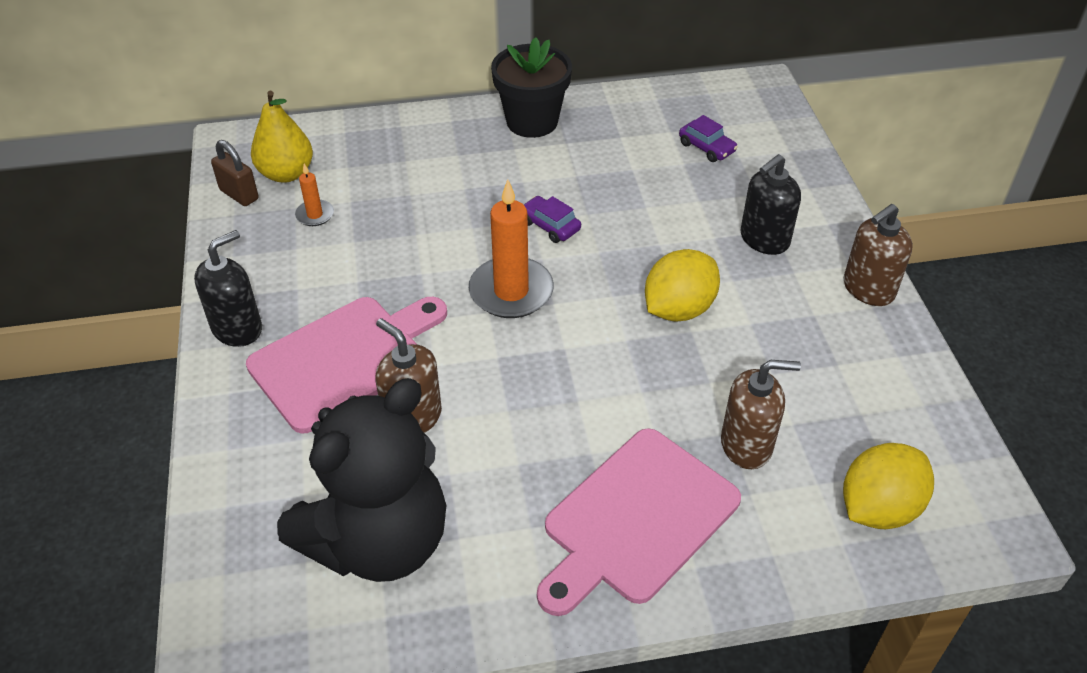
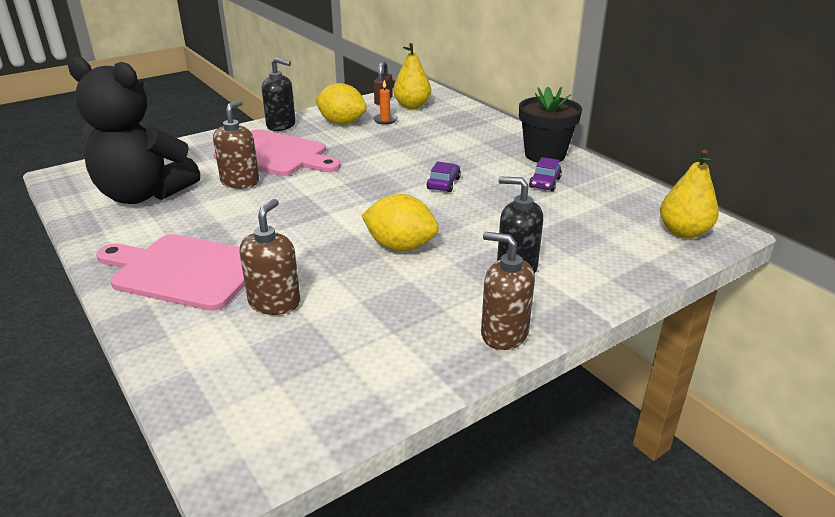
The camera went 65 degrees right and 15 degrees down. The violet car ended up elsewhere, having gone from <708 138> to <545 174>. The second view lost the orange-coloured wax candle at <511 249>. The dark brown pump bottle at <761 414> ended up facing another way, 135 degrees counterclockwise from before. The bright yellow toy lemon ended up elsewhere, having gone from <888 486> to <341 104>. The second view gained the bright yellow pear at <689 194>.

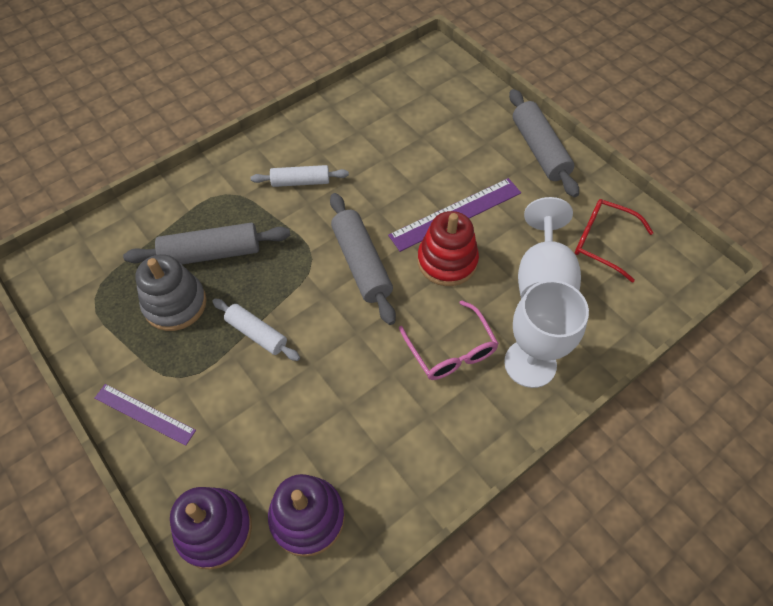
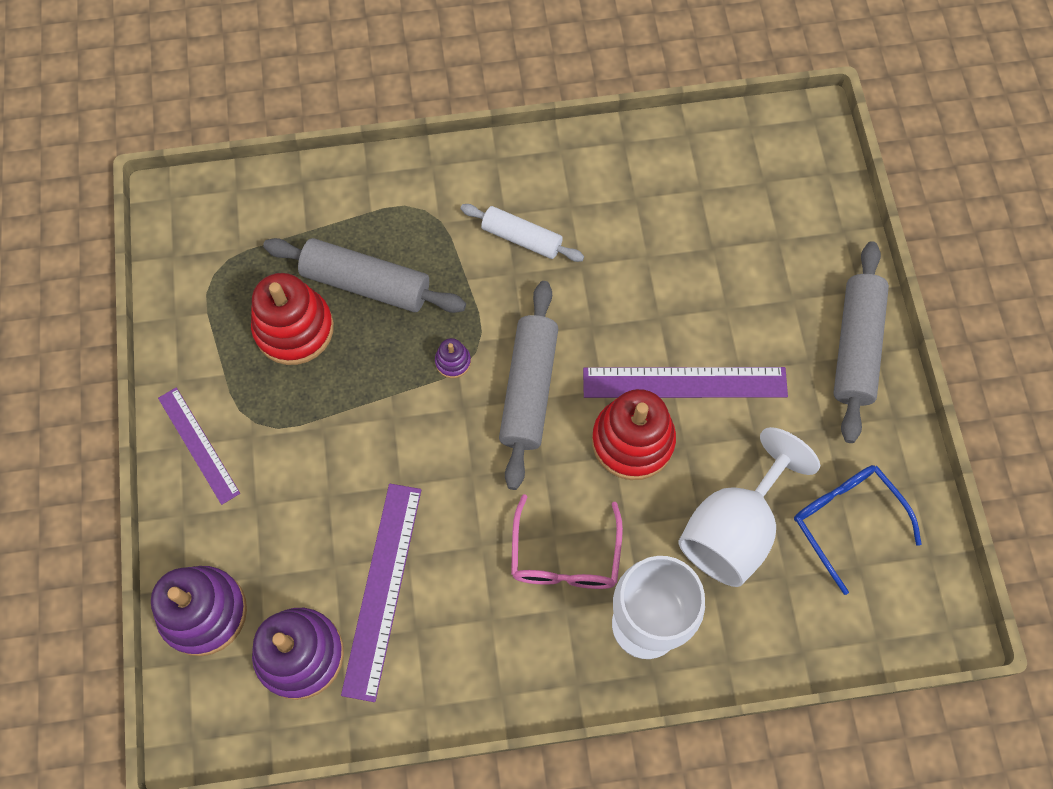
The camera went 30 degrees right and 10 degrees up. What was the red eyeglasses at <614 241> turned into the royal blue eyeglasses at <858 530>. What was the ash-grey stacking toy at <171 292> turned into the red stacking toy at <292 319>. The second view lost the pure white rolling pin at <256 330>. The second view gained the violet stacking toy at <453 358>. The second view gained the violet straightedge at <381 593>.

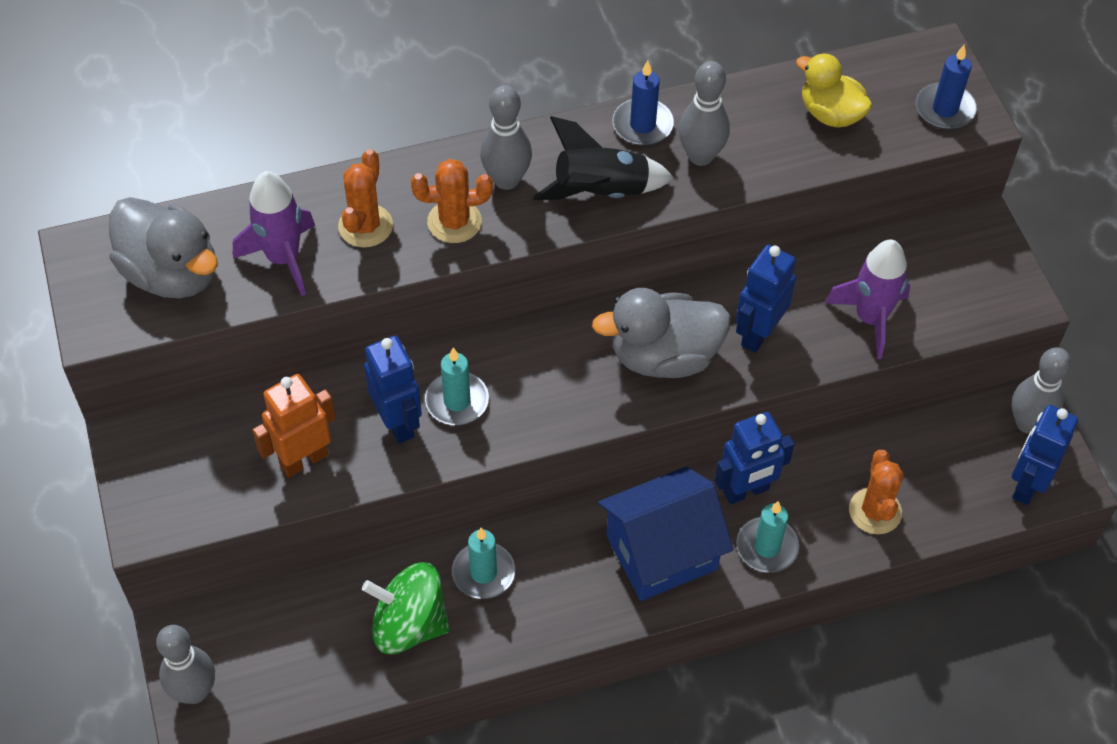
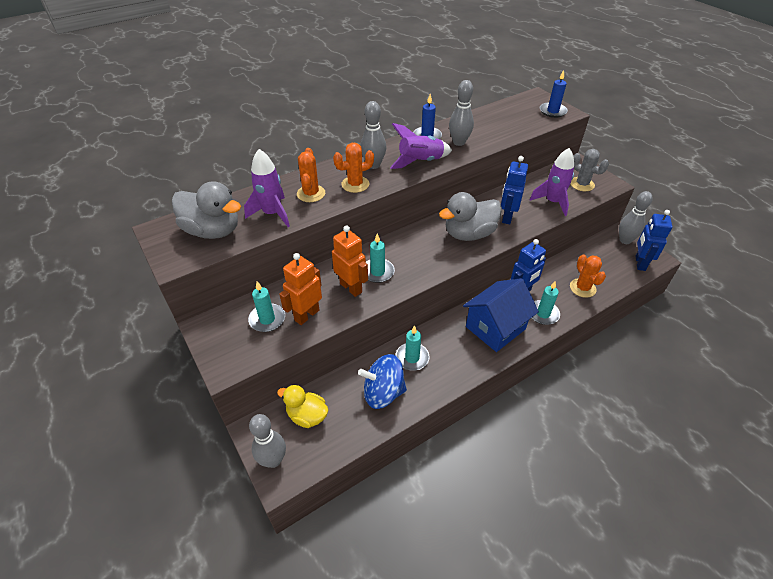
The camera went 15 degrees left and 10 degrees down. The bright yellow duck ended up elsewhere, having gone from <834 90> to <302 406>. What was the jet-black toy rocket at <603 158> turned into the violet toy rocket at <421 146>. What was the royal blue robot figure at <393 390> turned into the orange-coloured robot figure at <350 261>. What was the emerald toy top at <406 608> turned into the royal blue toy top at <382 381>. The second view gained the ash-grey prickly plant at <589 170>. The second view gained the aqua wax candle at <266 306>.

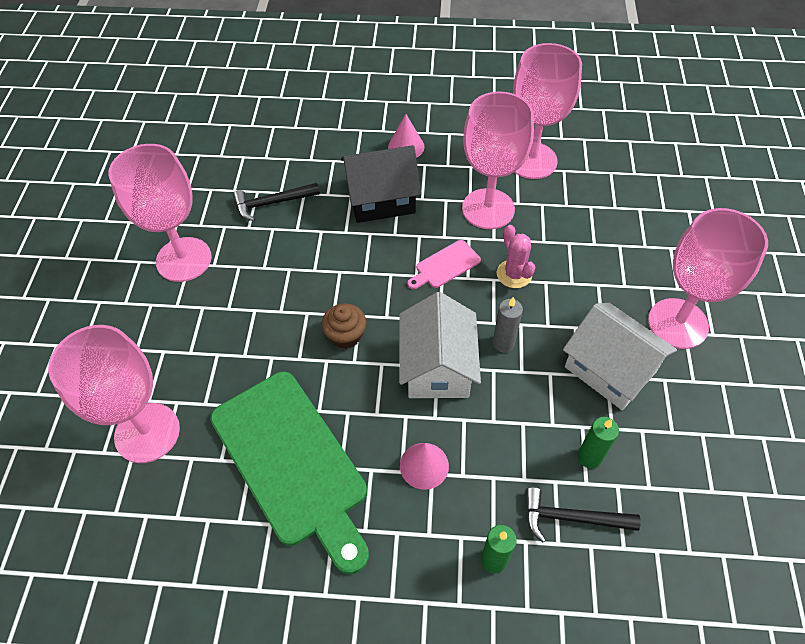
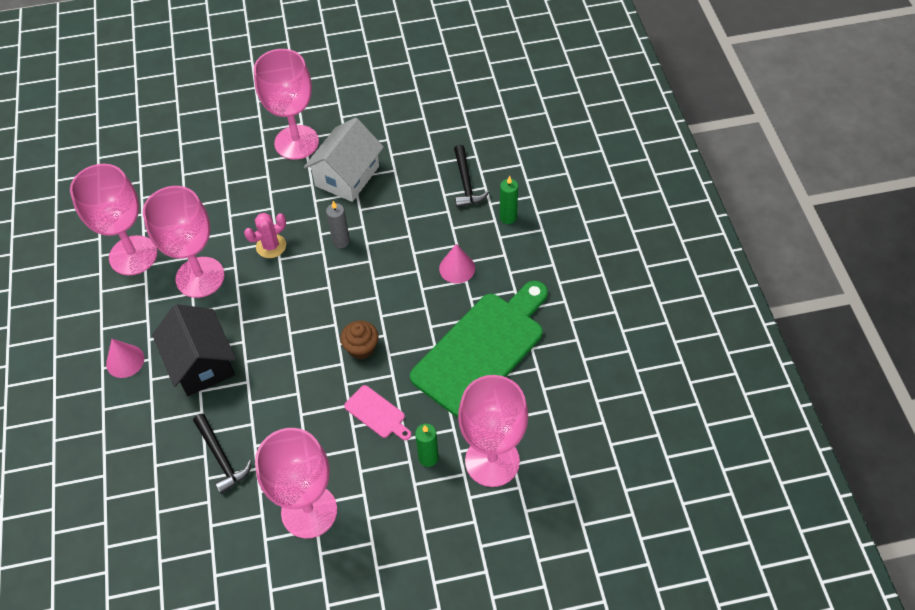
The camera went 105 degrees left and 0 degrees up. The pink bread board ended up elsewhere, having gone from <444 264> to <377 412>. The second view lost the pure white cottage at <440 345>. The emerald wax candle ended up elsewhere, having gone from <598 443> to <427 445>.

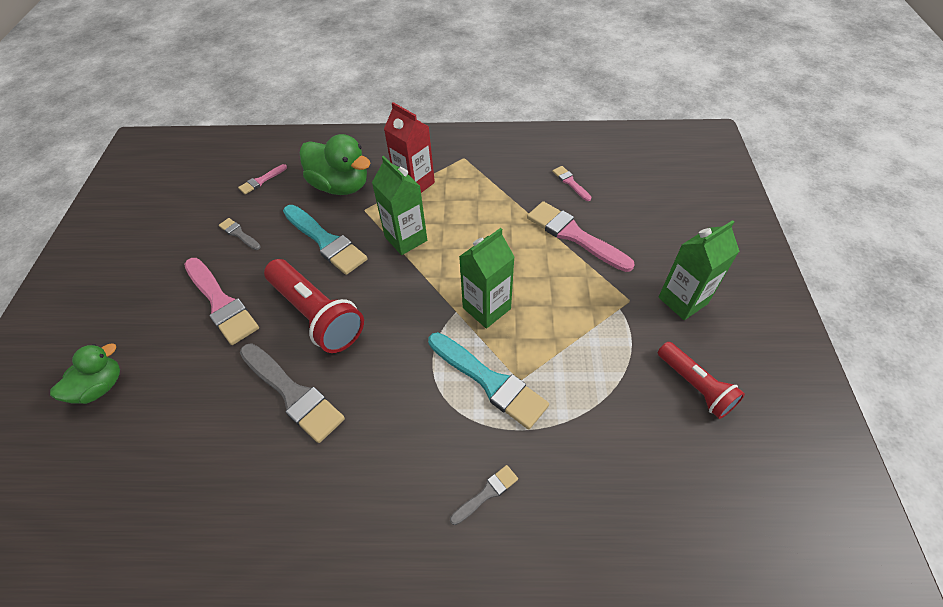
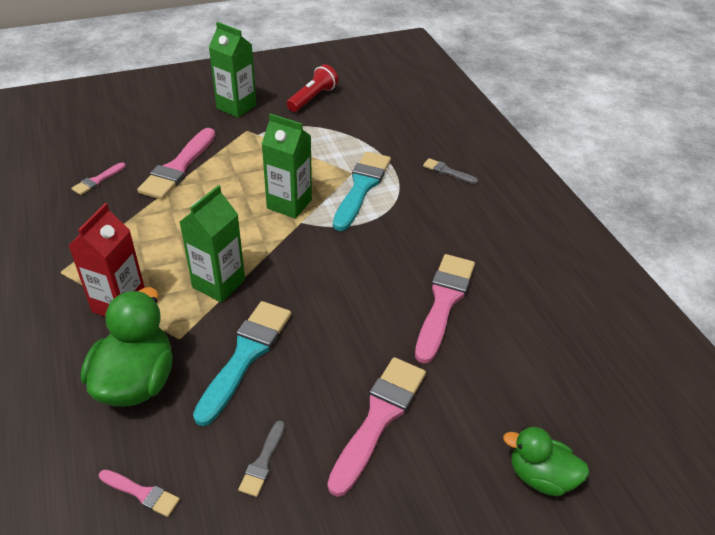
The camera went 115 degrees left and 10 degrees down. The second view lost the red flashlight at <314 306>. What was the ash-grey paintbrush at <292 393> turned into the pink paintbrush at <445 309>.

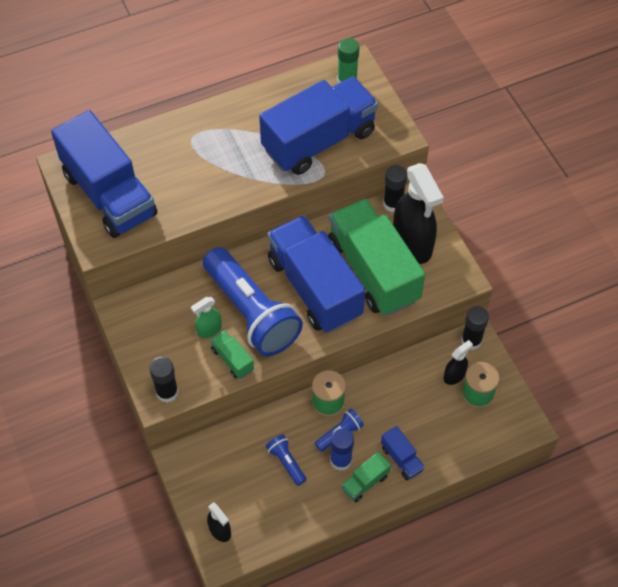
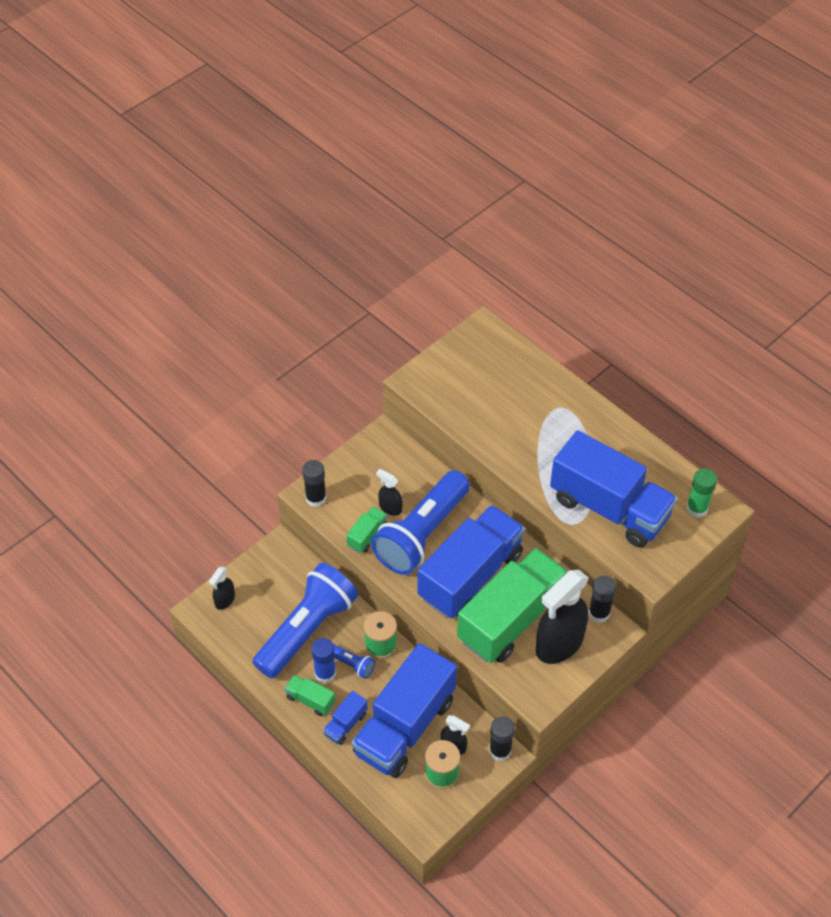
The camera went 70 degrees right and 5 degrees down. The royal blue truck ended up elsewhere, having gone from <104 174> to <404 710>. What was the emerald spray bottle at <206 317> turned into the jet-black spray bottle at <389 492>. The size of the royal blue flashlight at <286 460> changed by a factor of 2.43.

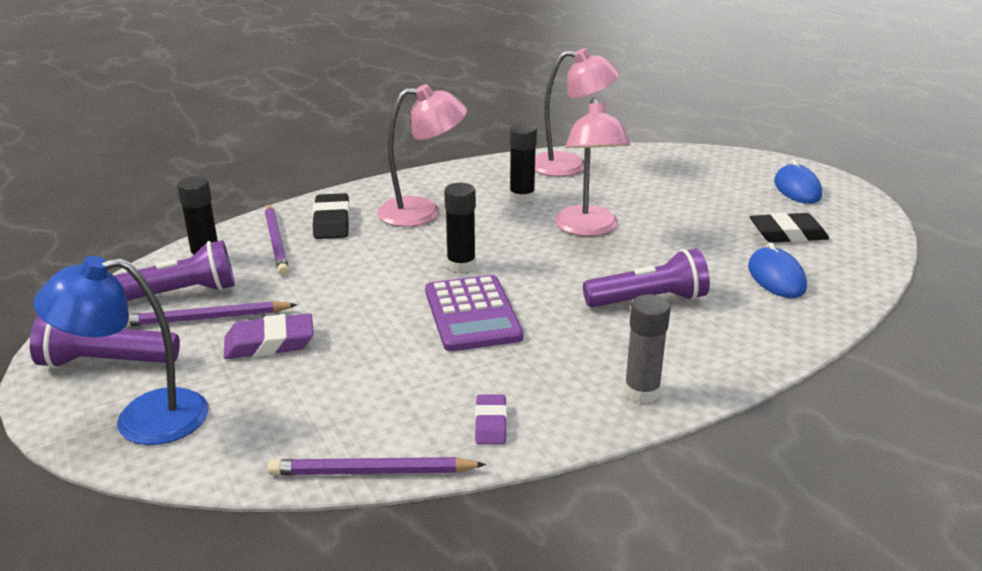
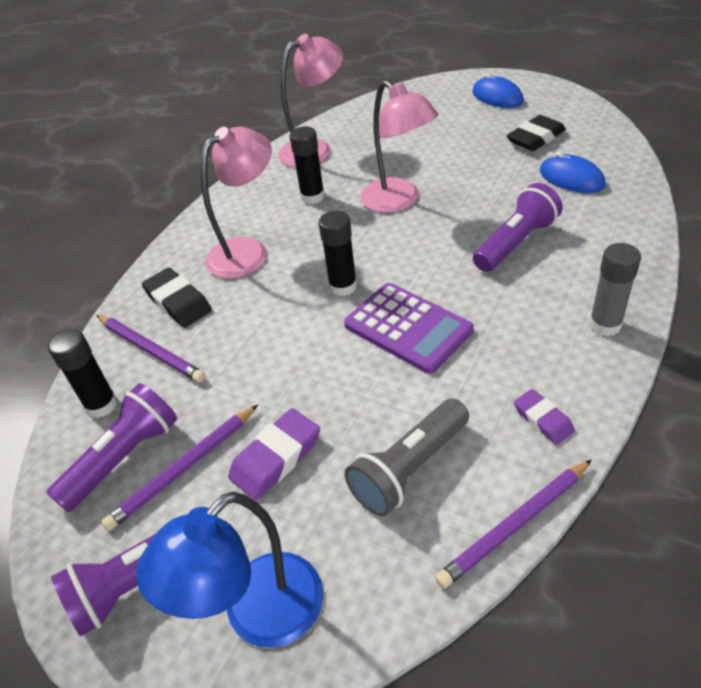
The camera went 30 degrees left and 15 degrees up. The second view gained the ash-grey flashlight at <406 457>.

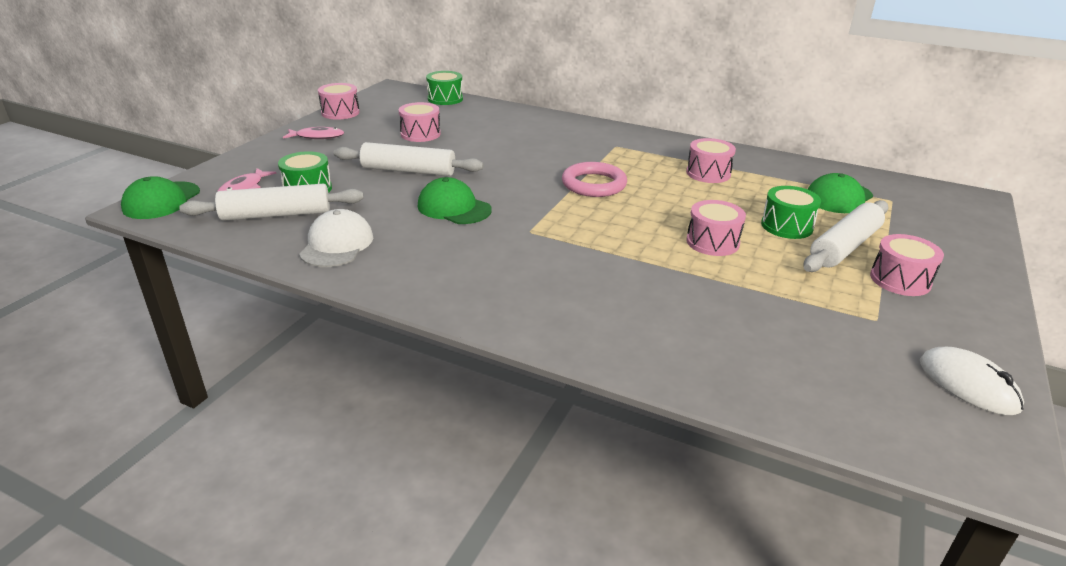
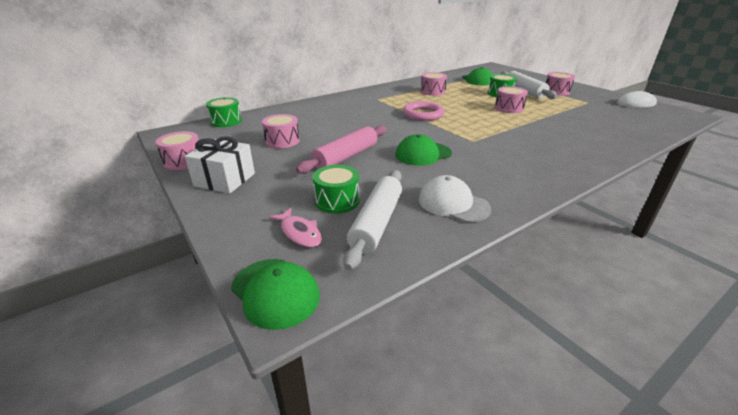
The camera went 60 degrees left and 0 degrees up. Where the pink toy fish stood at <313 133>, the pure white wrapped gift came to stand at <220 164>. What was the pure white rolling pin at <408 159> turned into the pink rolling pin at <341 150>.

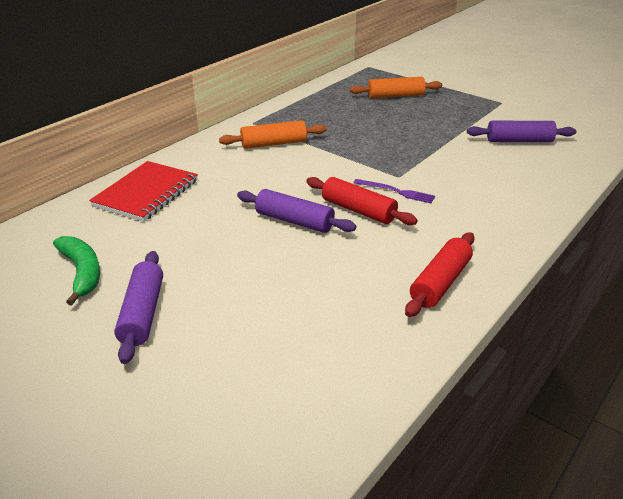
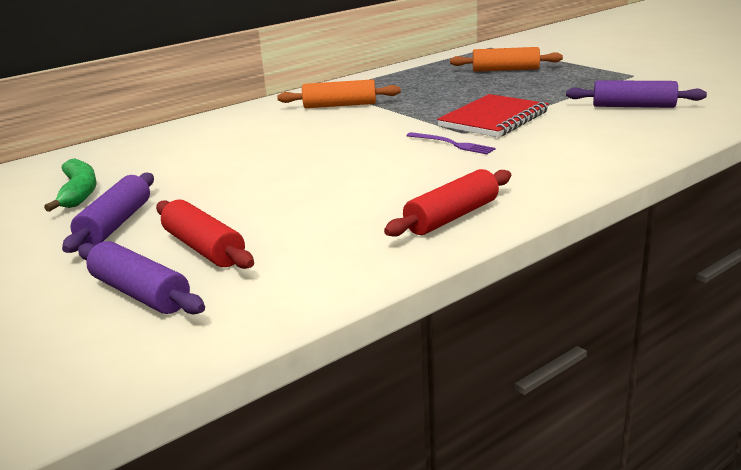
The camera went 15 degrees right and 10 degrees down. The red exercise book ended up elsewhere, having gone from <143 191> to <493 115>. The red rolling pin ended up elsewhere, having gone from <362 201> to <205 234>. The violet rolling pin ended up elsewhere, having gone from <296 211> to <141 277>.

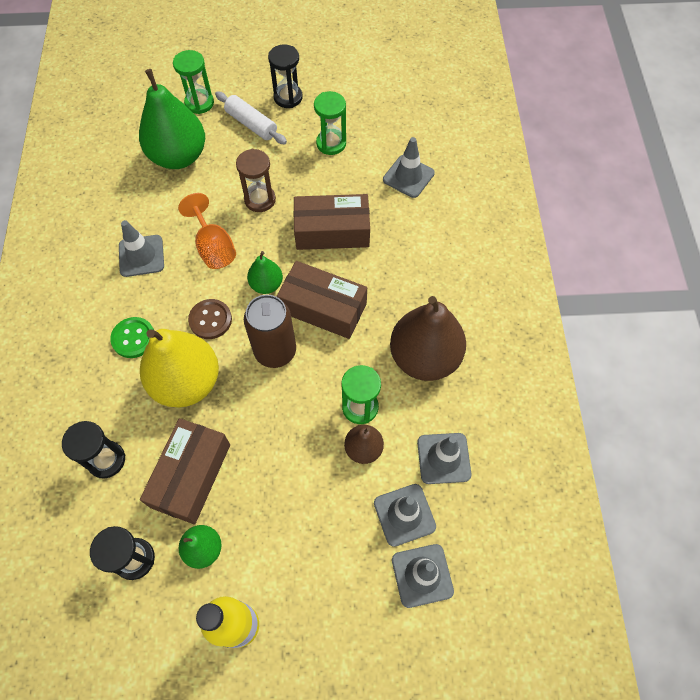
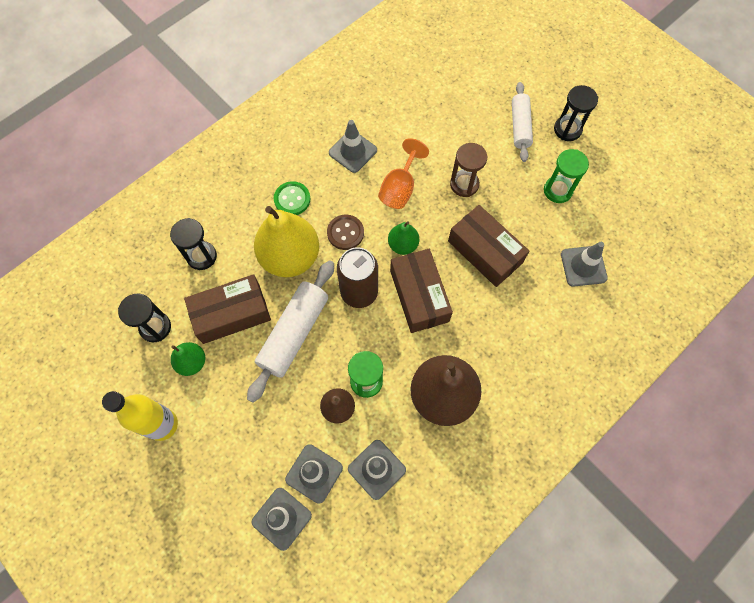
The camera went 50 degrees right and 5 degrees up. The second view lost the emerald sandglass at <193 82>. The second view lost the emerald pear at <172 119>. The second view gained the pure white rolling pin at <290 331>.

